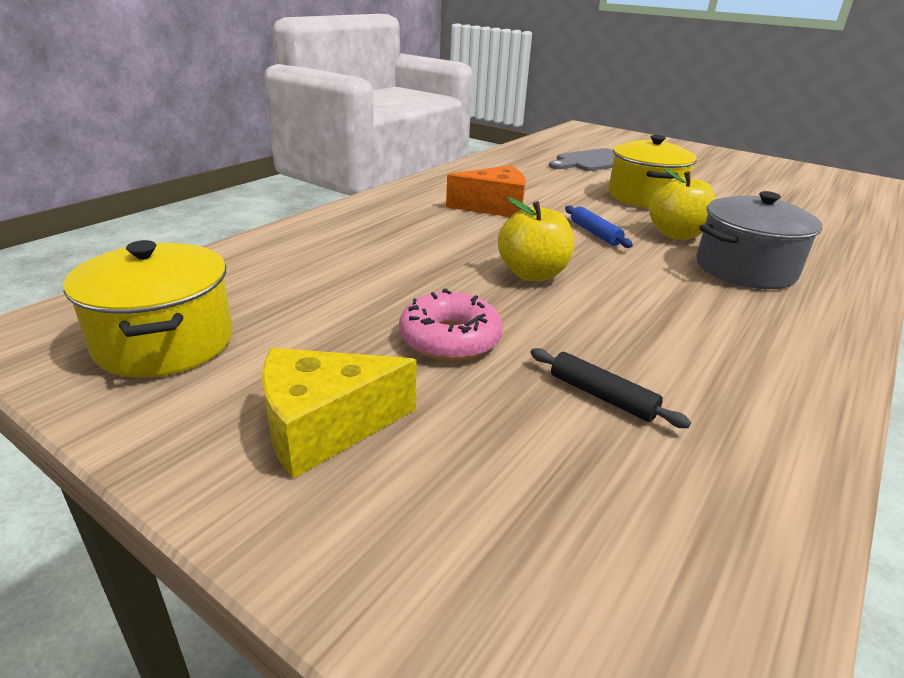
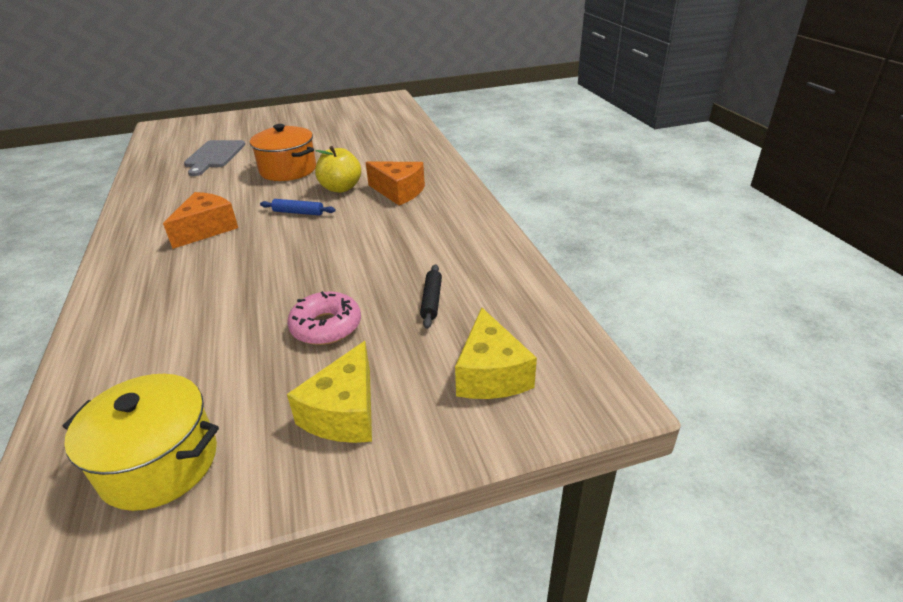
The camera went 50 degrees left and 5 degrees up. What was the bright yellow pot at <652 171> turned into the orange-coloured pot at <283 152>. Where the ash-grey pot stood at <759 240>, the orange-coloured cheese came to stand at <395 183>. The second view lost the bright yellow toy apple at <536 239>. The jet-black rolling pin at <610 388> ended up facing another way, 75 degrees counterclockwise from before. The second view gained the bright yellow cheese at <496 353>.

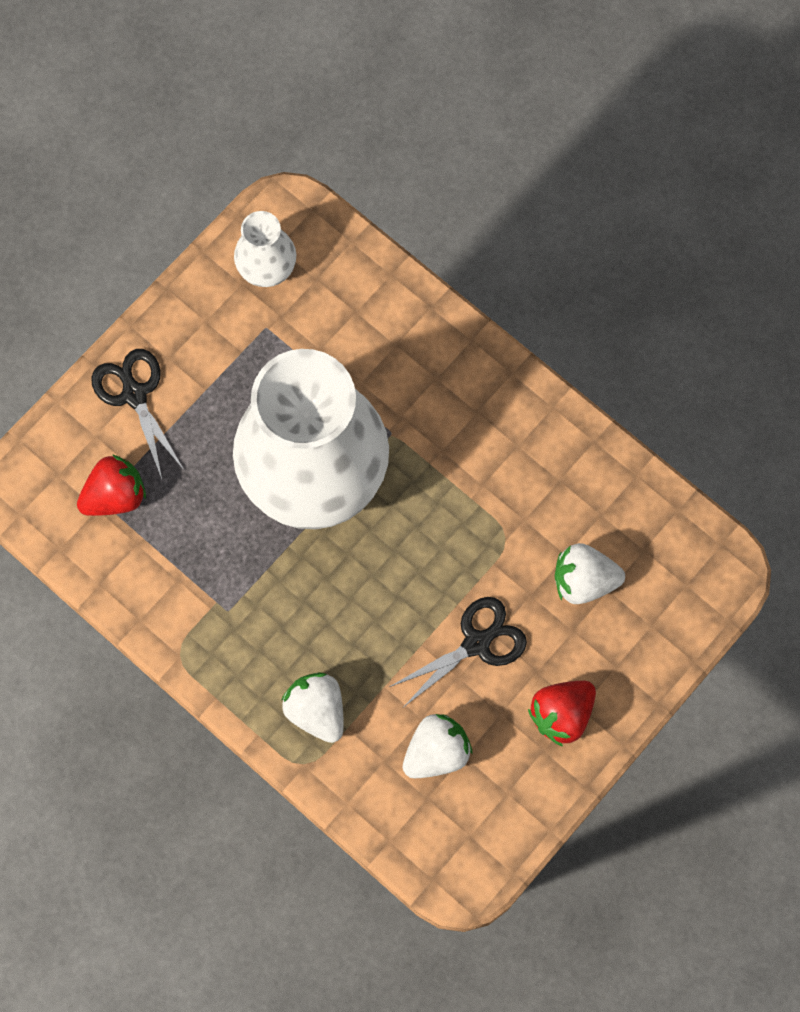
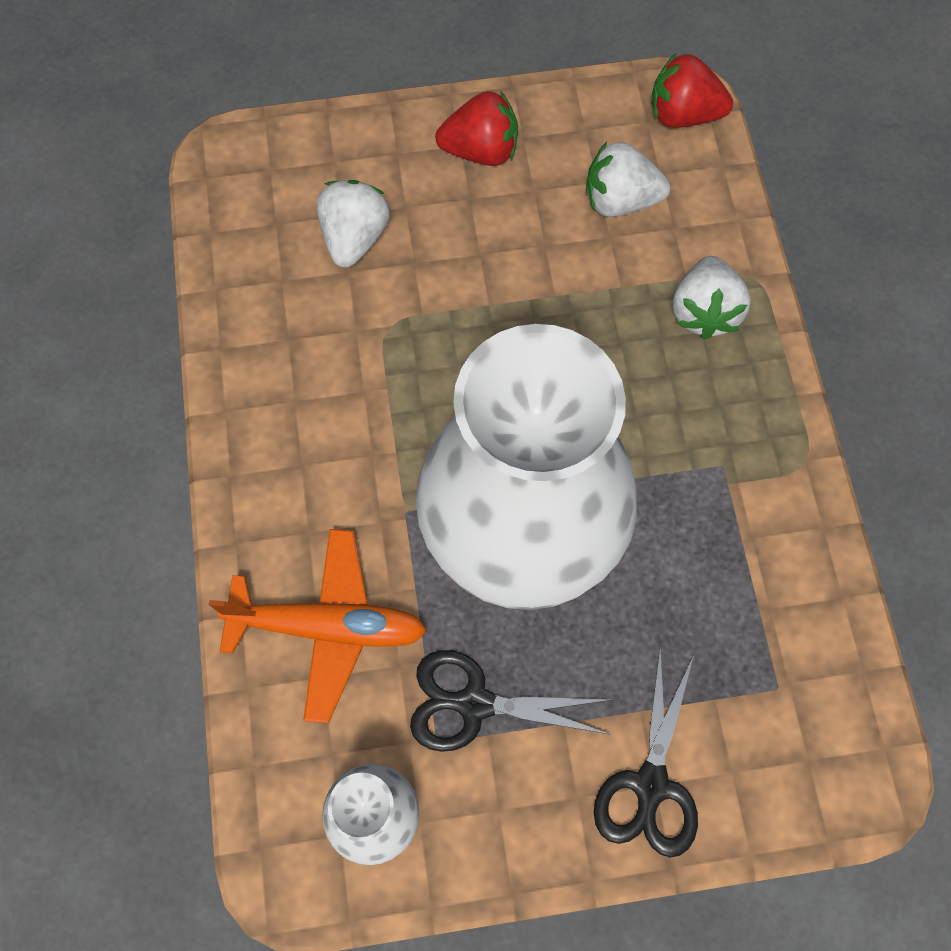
The camera went 140 degrees left and 5 degrees down. The red toy strawberry ended up elsewhere, having gone from <111 485> to <692 90>. The pure white toy strawberry at <590 573> ended up facing another way, 120 degrees counterclockwise from before. The jet-black shears ended up elsewhere, having gone from <458 652> to <510 701>. The second view gained the orange-coloured aeroplane at <318 626>.

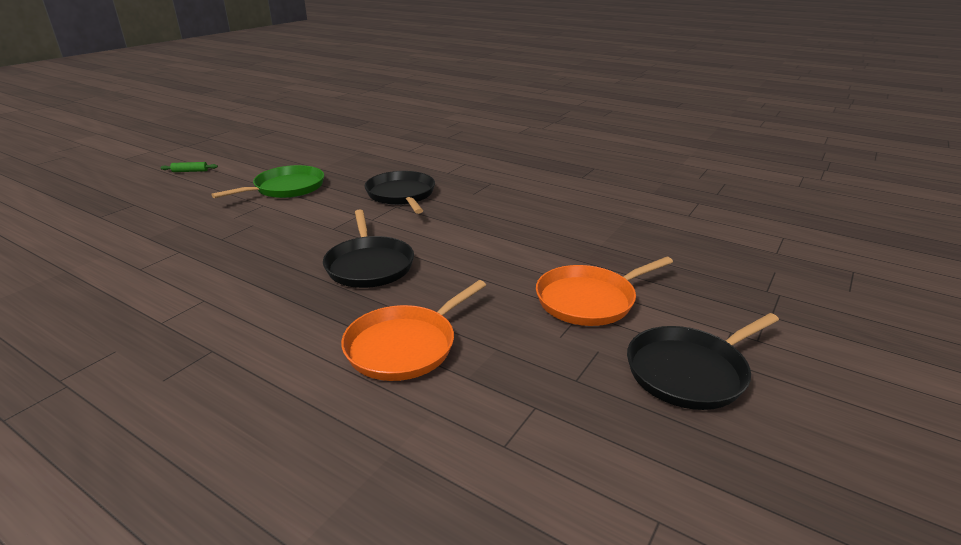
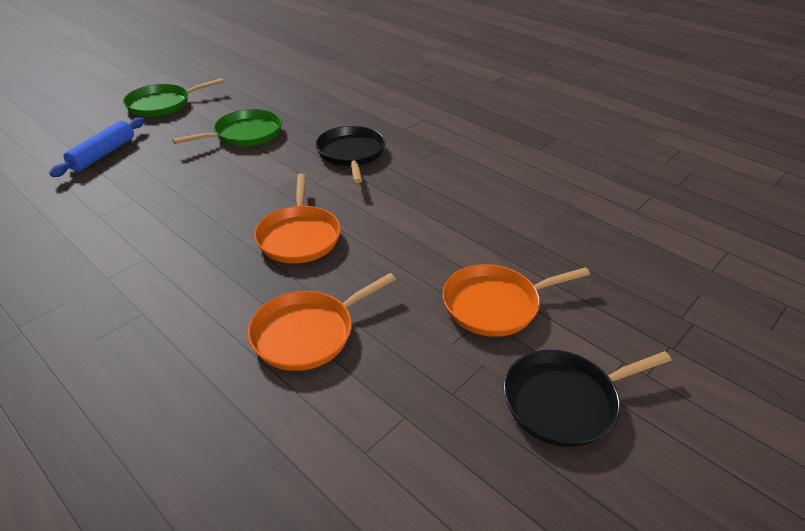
The camera went 10 degrees right and 10 degrees up. Where the emerald rolling pin stood at <189 167>, the emerald frying pan came to stand at <173 97>. What was the jet-black frying pan at <368 249> turned into the orange-coloured frying pan at <297 218>. The second view gained the royal blue rolling pin at <96 147>.

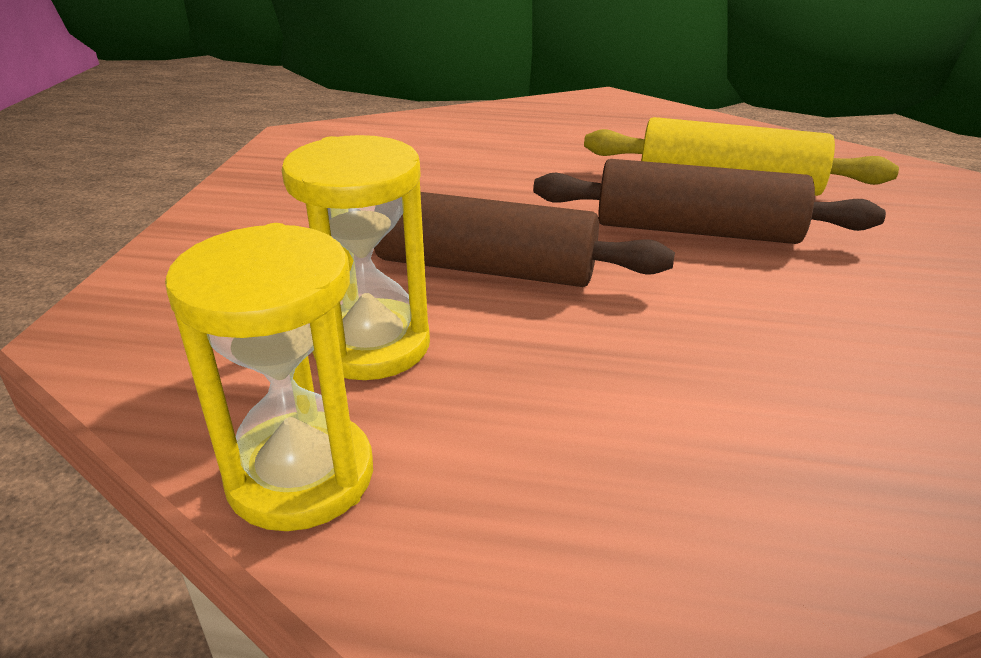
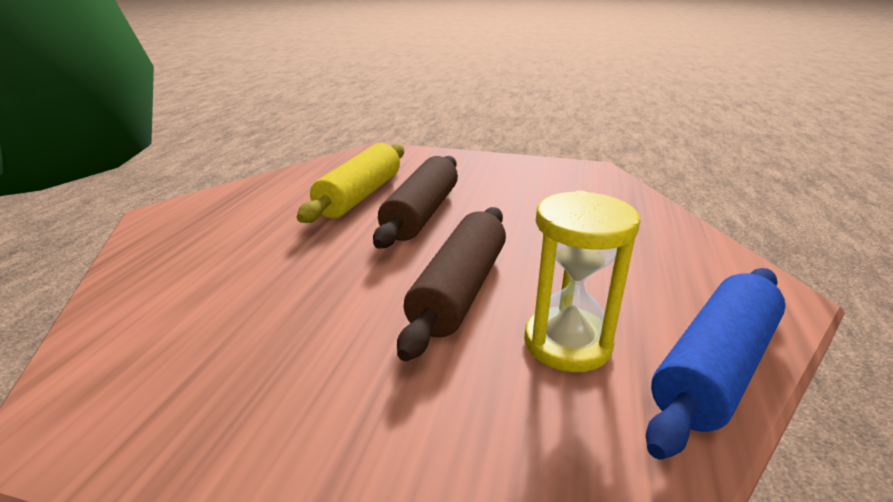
The camera went 85 degrees left and 5 degrees down. Where the bright yellow sandglass stood at <269 377>, the royal blue rolling pin came to stand at <716 363>.

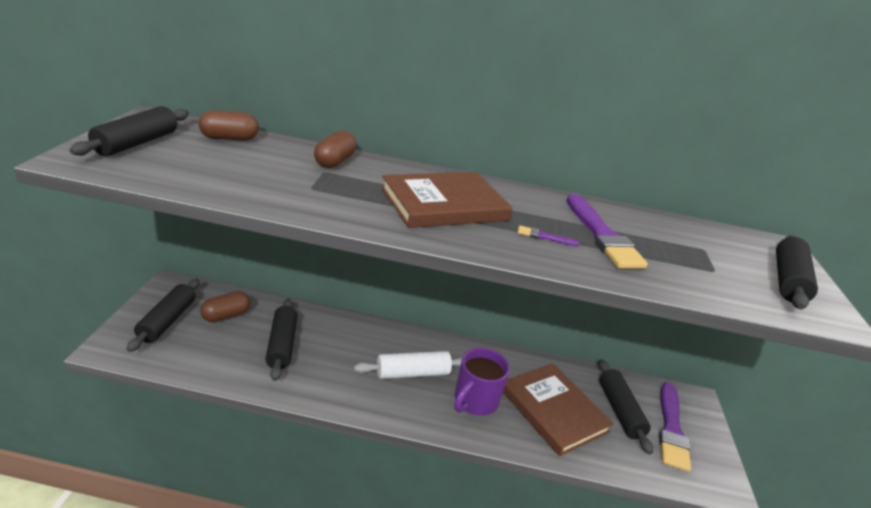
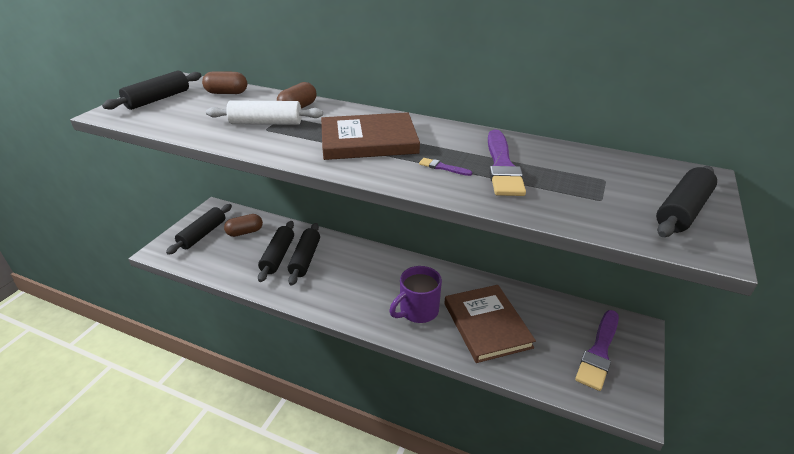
The camera went 20 degrees right and 5 degrees up. The pure white rolling pin ended up elsewhere, having gone from <408 365> to <264 112>. The jet-black rolling pin ended up elsewhere, having gone from <626 407> to <304 254>.

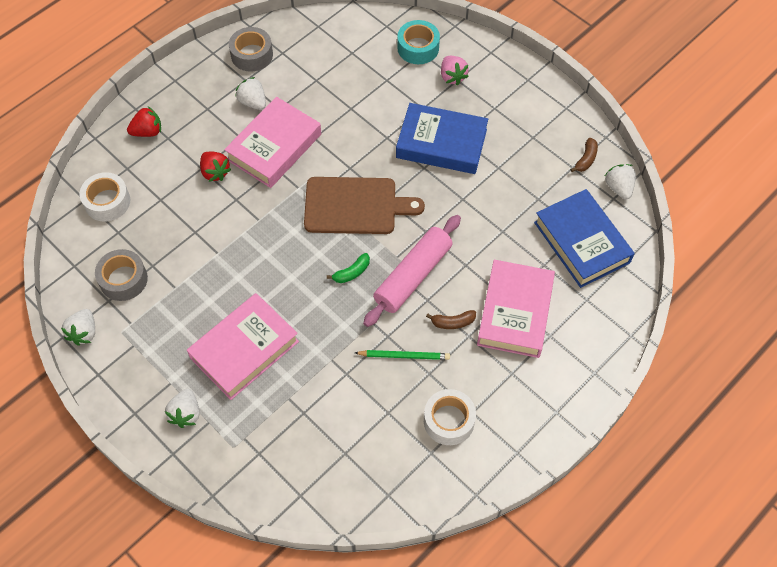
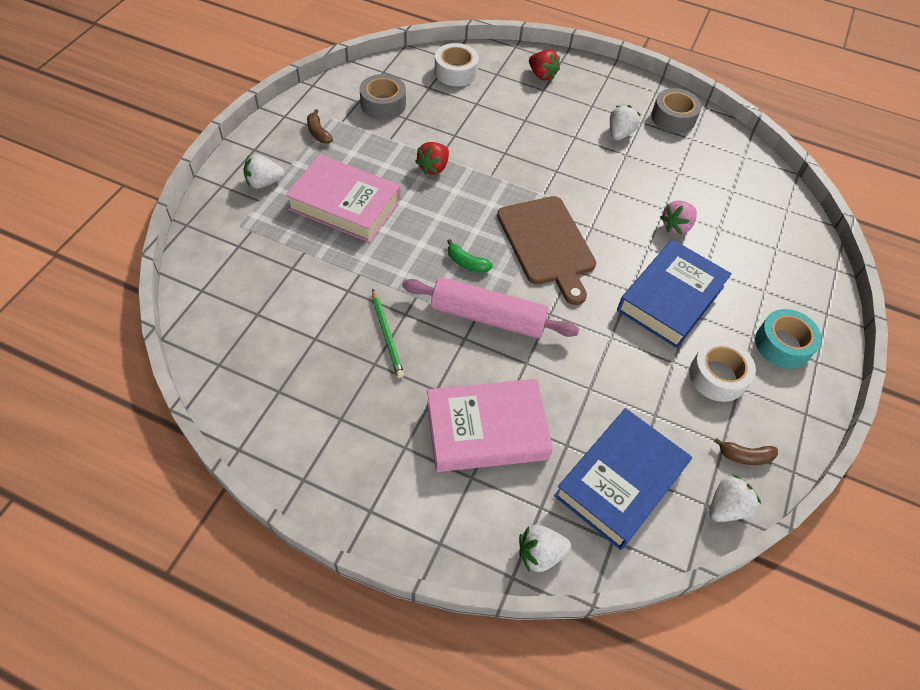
The camera went 65 degrees right and 5 degrees down. The aqua tape ended up elsewhere, having gone from <418 42> to <788 339>. The pink toy strawberry ended up elsewhere, having gone from <455 71> to <678 217>. The second view lost the pink hardback at <272 142>. The royal blue hardback at <442 138> ended up facing another way, 45 degrees clockwise from before. The red toy strawberry ended up elsewhere, having gone from <215 167> to <432 158>. The pure white toy strawberry ended up elsewhere, having gone from <78 327> to <545 548>. The dark brown banana ended up elsewhere, having gone from <451 319> to <320 126>. The pure white tape ended up elsewhere, having gone from <450 417> to <722 371>.

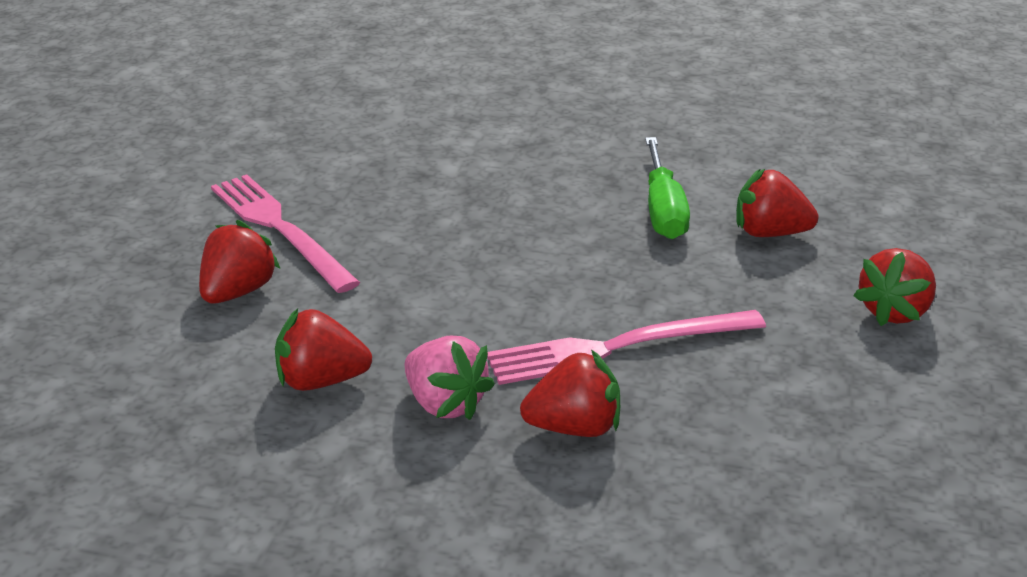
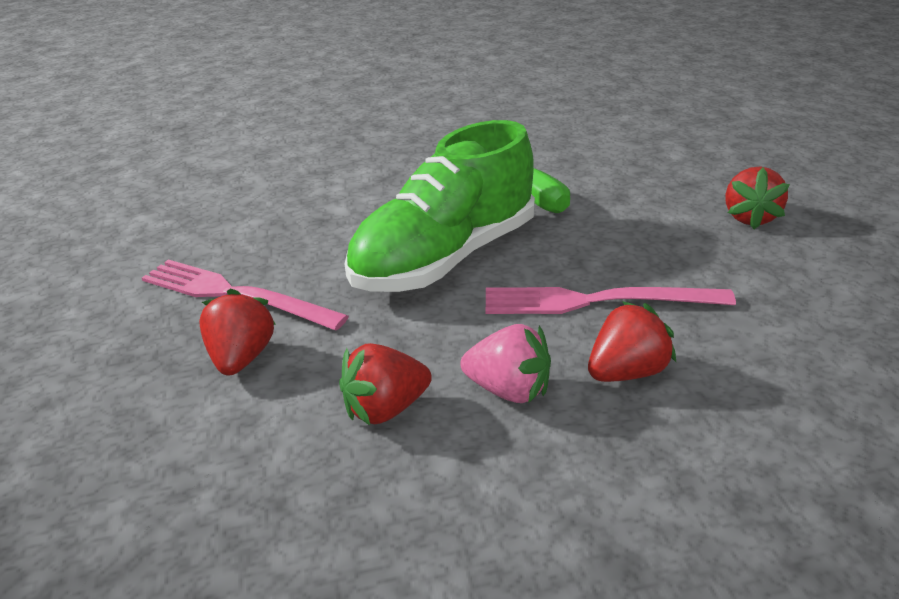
The camera went 25 degrees left and 0 degrees up. The second view lost the red toy strawberry at <777 203>. The pink table fork at <626 347> ended up facing another way, 45 degrees clockwise from before. The second view gained the emerald sneaker at <440 206>.

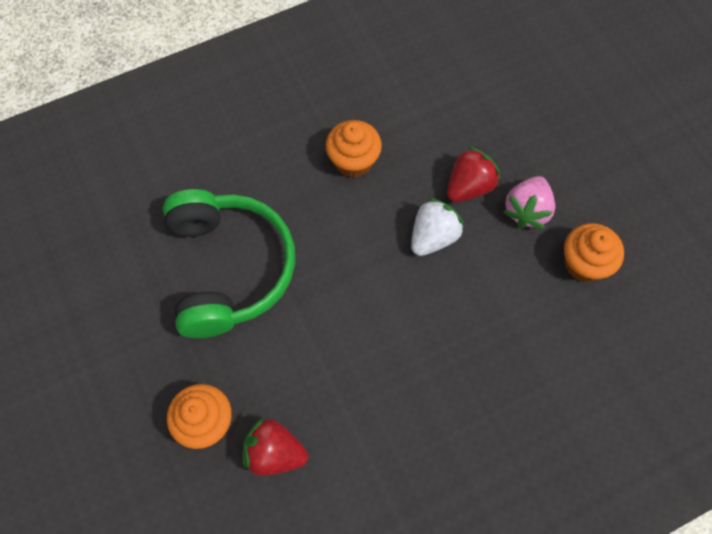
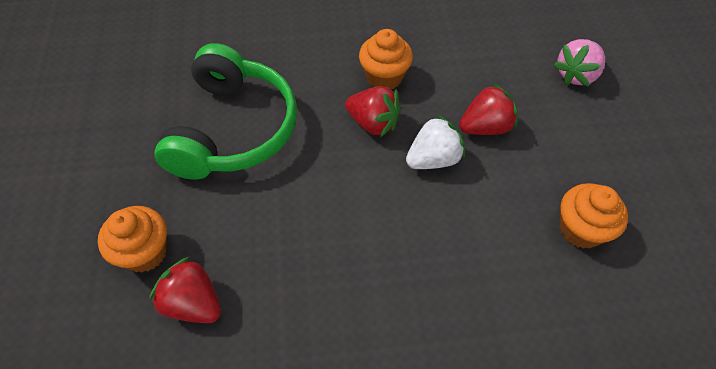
The camera went 20 degrees right and 10 degrees down. The pink toy strawberry ended up elsewhere, having gone from <529 202> to <579 63>. The second view gained the red toy strawberry at <373 111>.

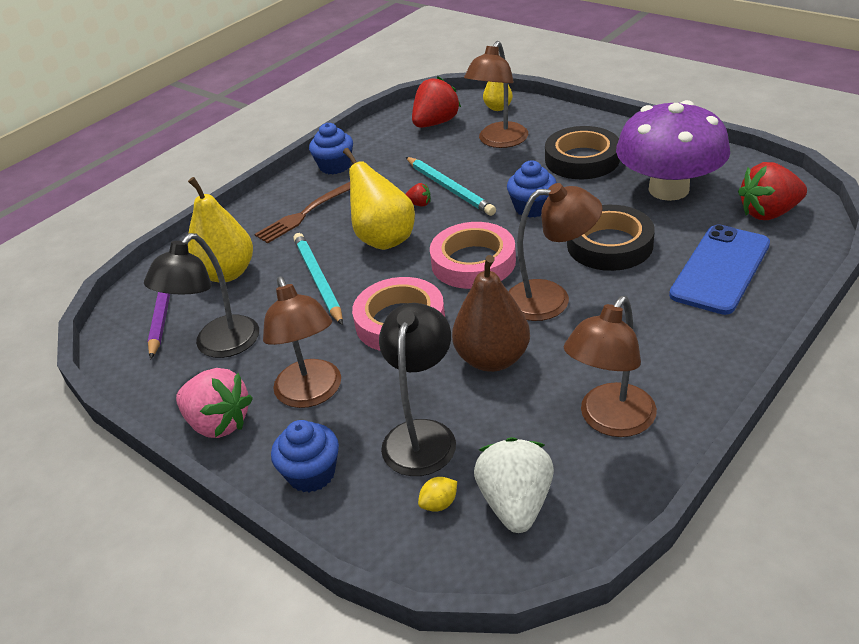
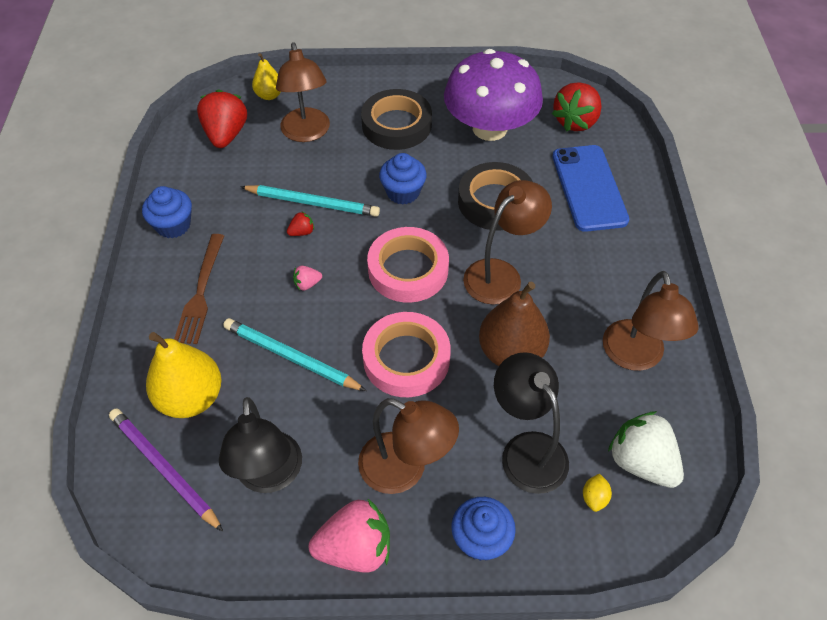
The camera went 45 degrees left and 15 degrees up. Where the bright yellow pear stood at <379 199>, the pink toy strawberry came to stand at <307 278>.

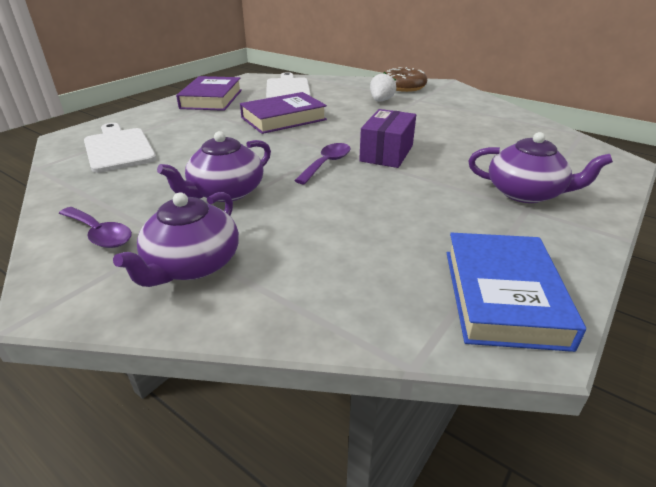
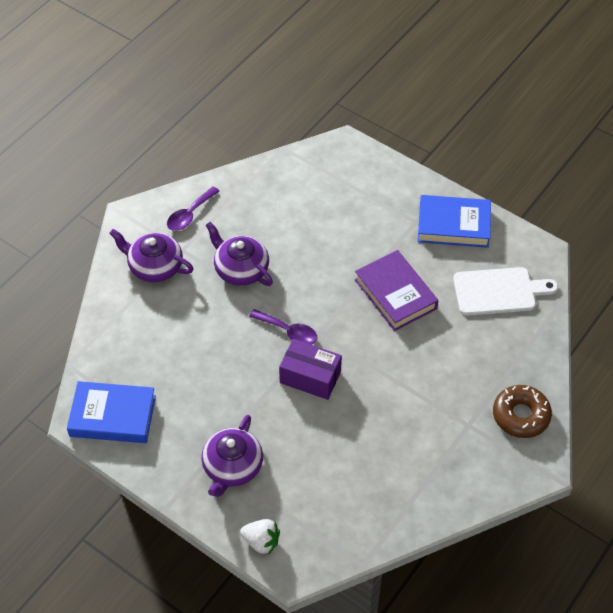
The camera went 90 degrees right and 20 degrees up. The pure white toy strawberry ended up elsewhere, having gone from <383 86> to <260 537>. What was the violet hardback at <209 93> turned into the royal blue hardback at <454 221>. The second view lost the pure white bread board at <120 148>.

